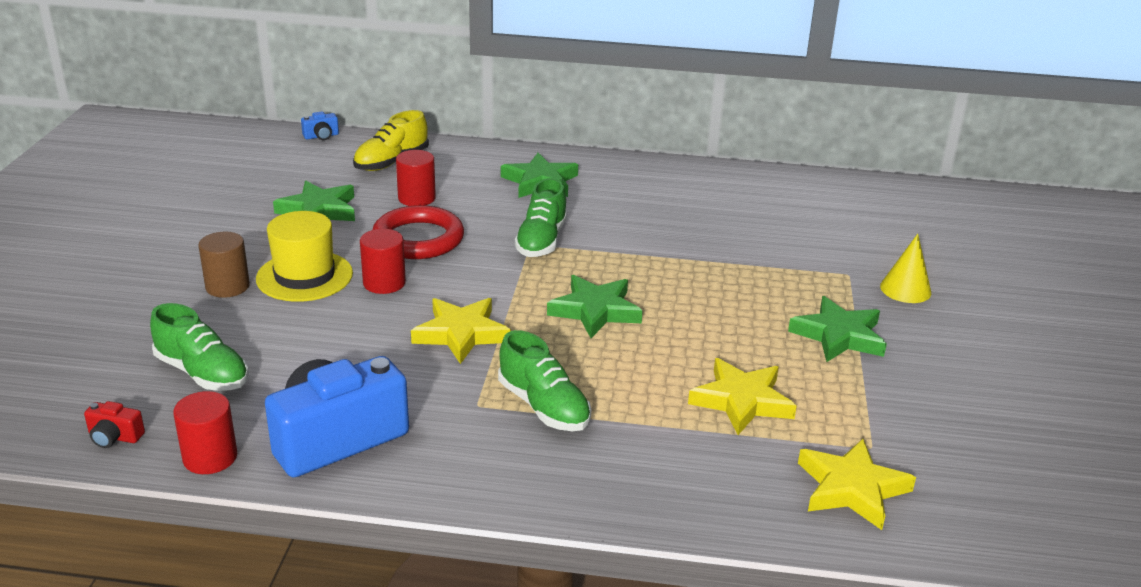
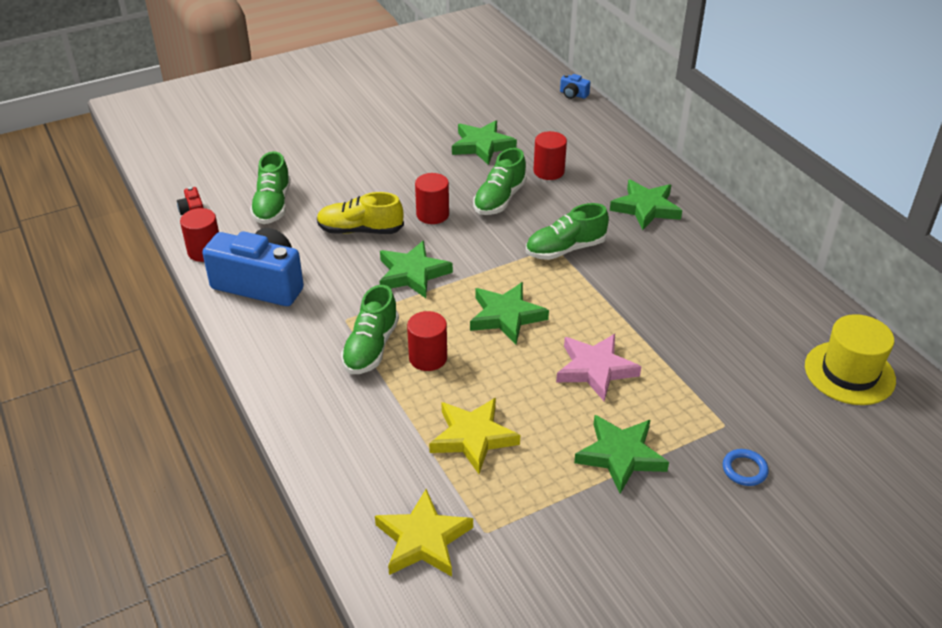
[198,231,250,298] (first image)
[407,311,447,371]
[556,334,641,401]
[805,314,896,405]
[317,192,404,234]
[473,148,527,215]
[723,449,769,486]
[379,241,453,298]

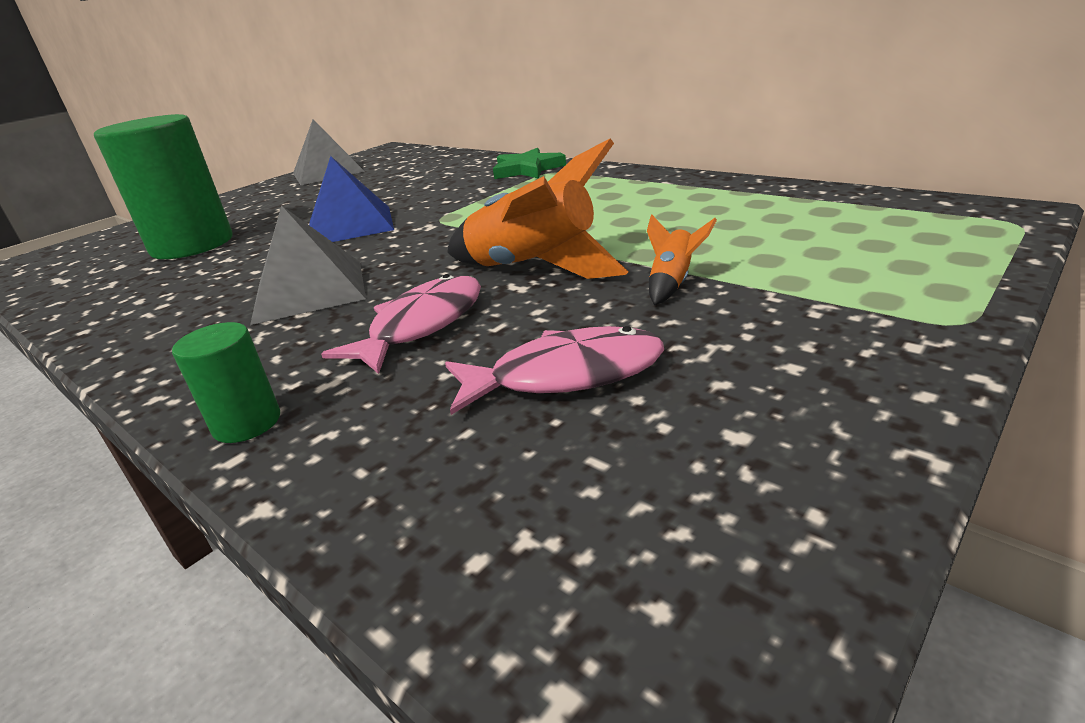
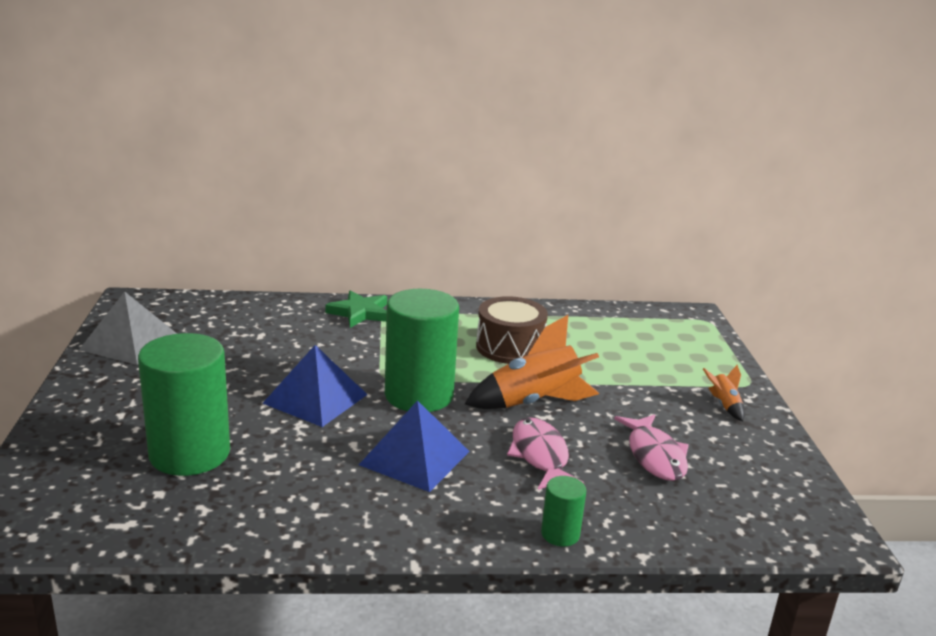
[385,289,459,412]
[476,296,548,364]
[703,365,745,421]
[359,400,470,492]
[614,414,689,481]

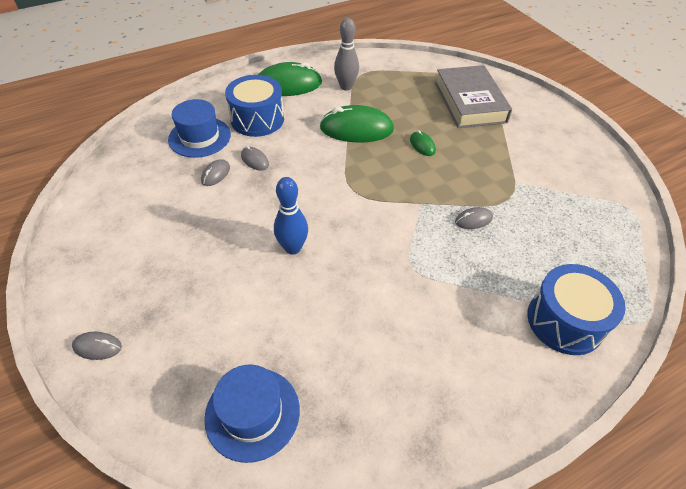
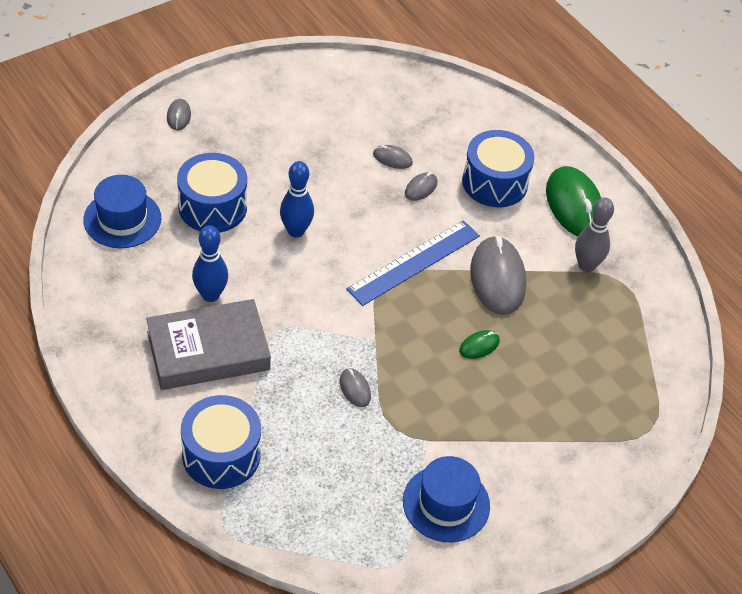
[177,153,247,233]
[192,225,228,302]
[346,220,480,306]
[403,456,490,542]
[146,299,271,390]
[470,235,526,315]

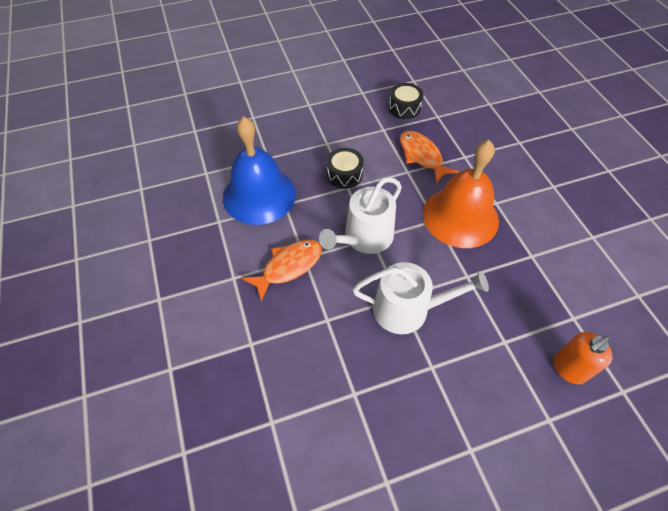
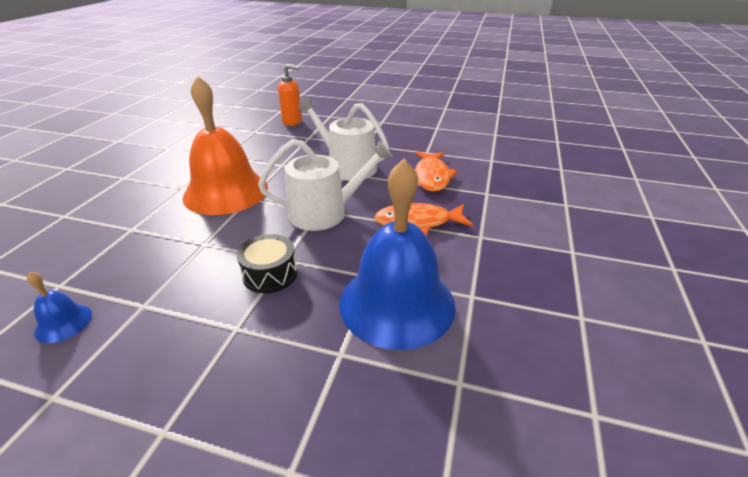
[415,151,457,192]
[27,272,92,343]

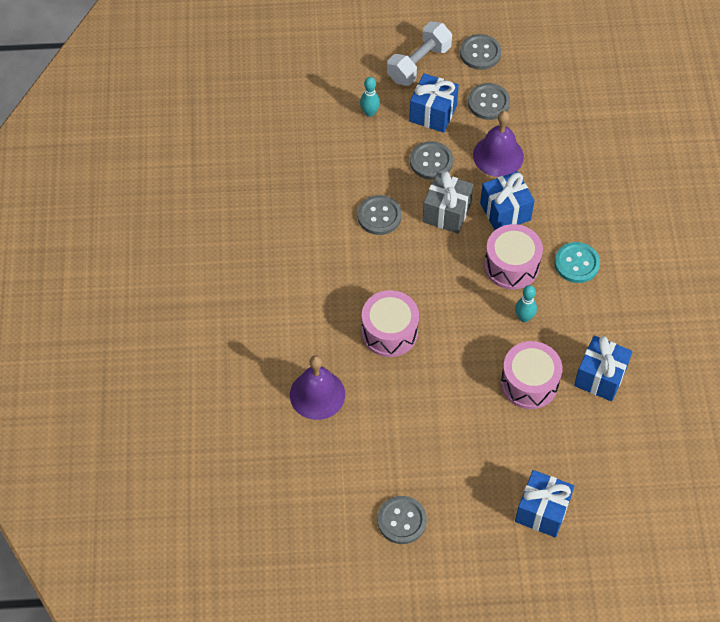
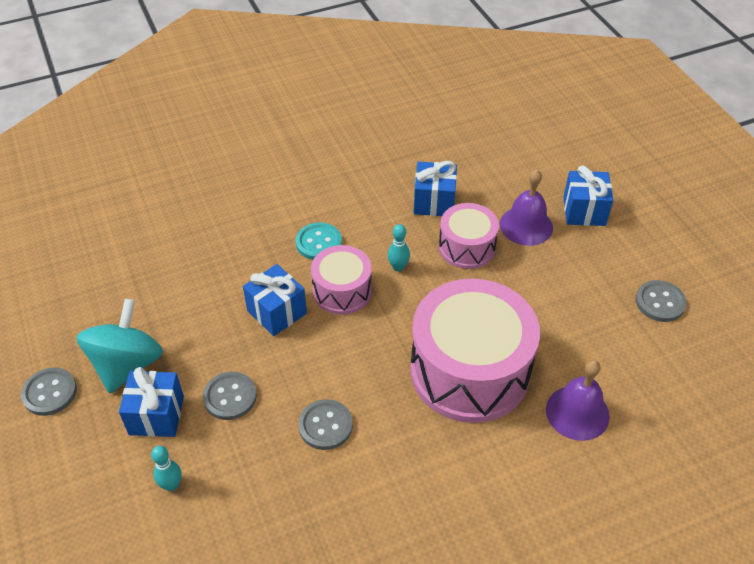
[387,22,452,86] (first image)
[422,171,473,234] (first image)
[500,169,553,246]
[76,299,163,393]
[410,279,540,423]

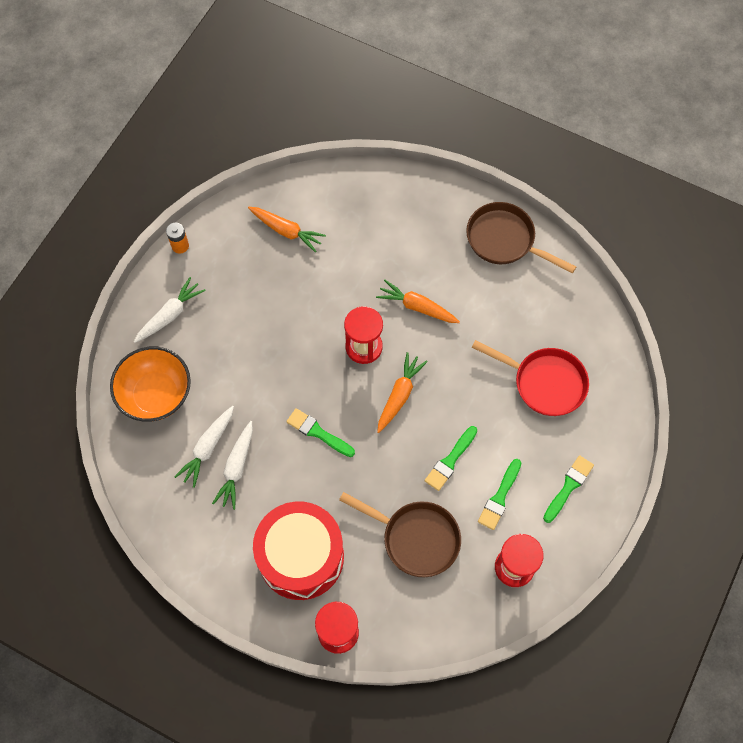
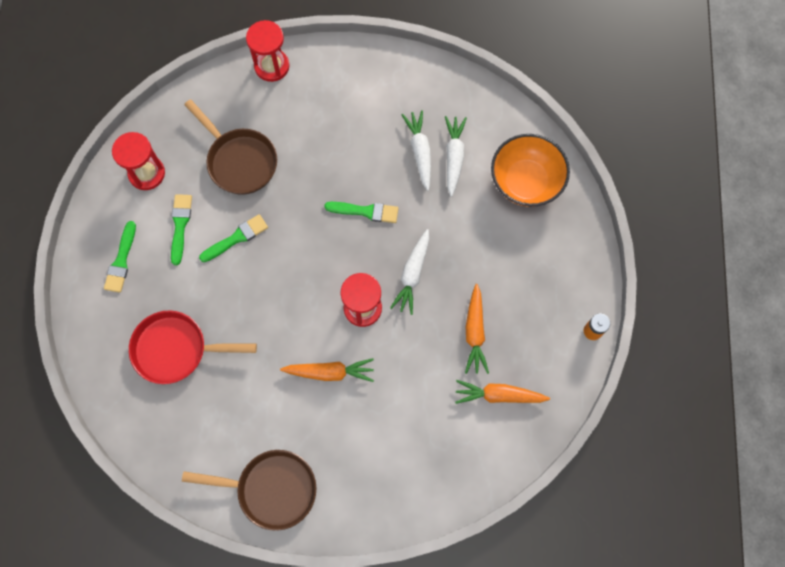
[253,501,344,600] (first image)
[390,229,429,315]
[465,284,489,374]
[184,99,277,195]
[199,214,268,262]

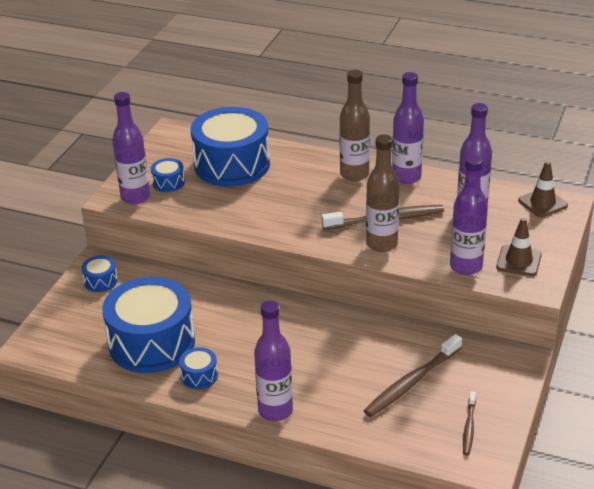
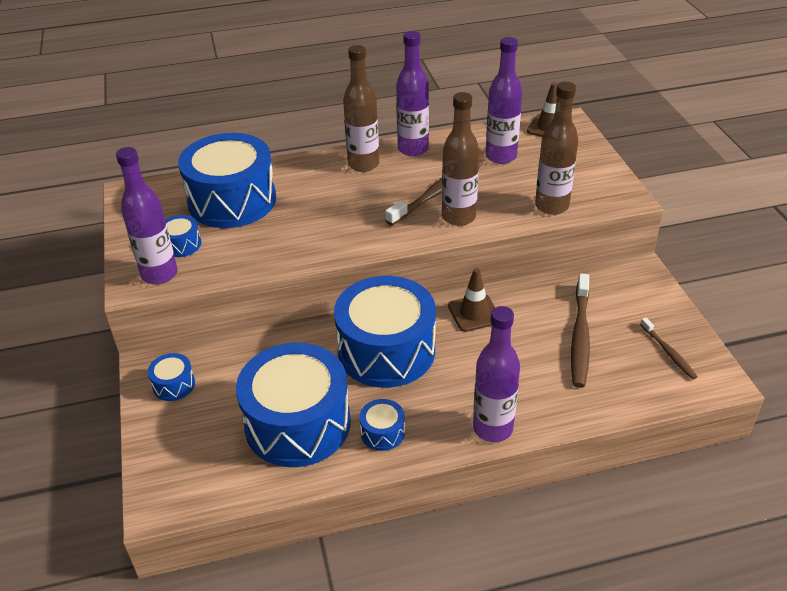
[334,276,436,388]
[448,268,495,332]
[535,82,578,215]

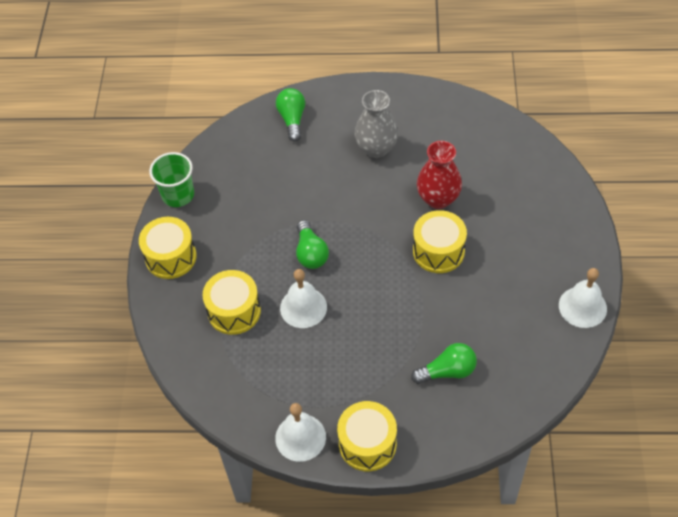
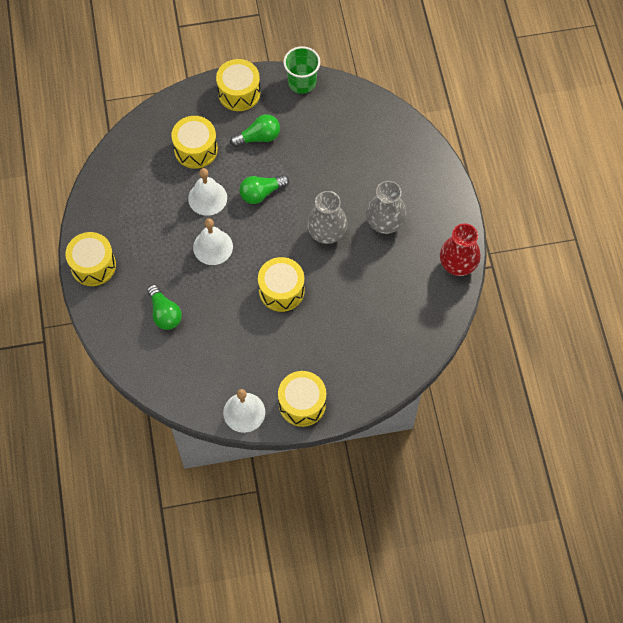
[278,371,326,427]
[307,191,347,244]
[193,218,233,265]
[230,114,280,147]
[440,223,481,276]

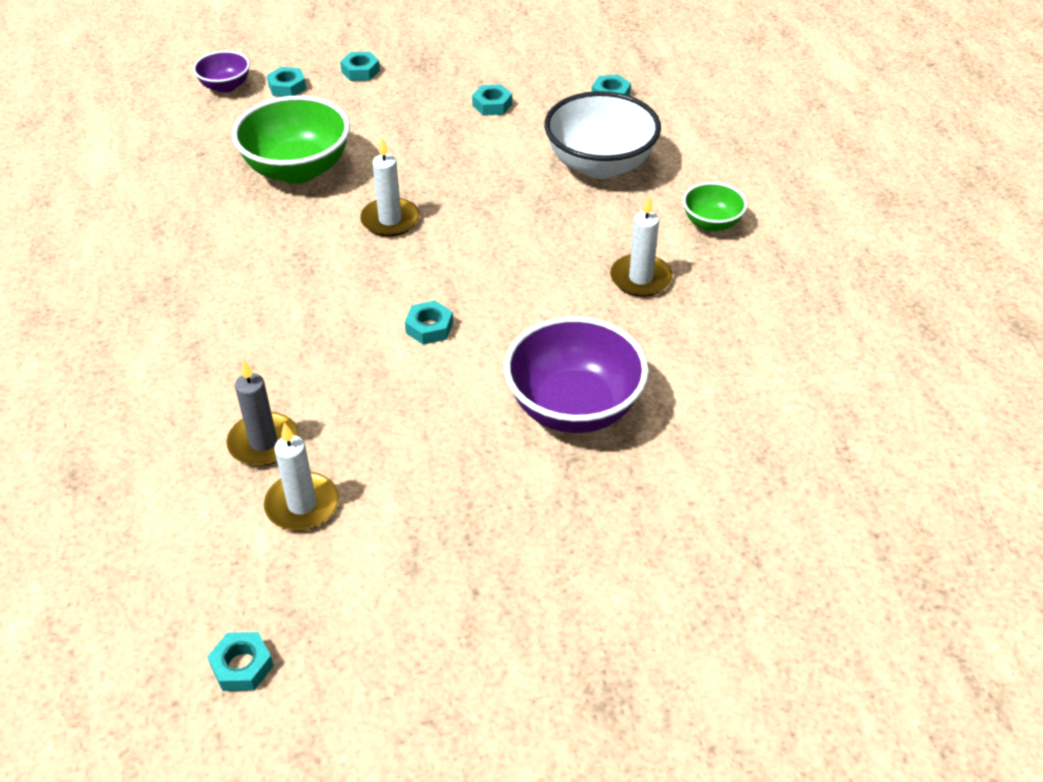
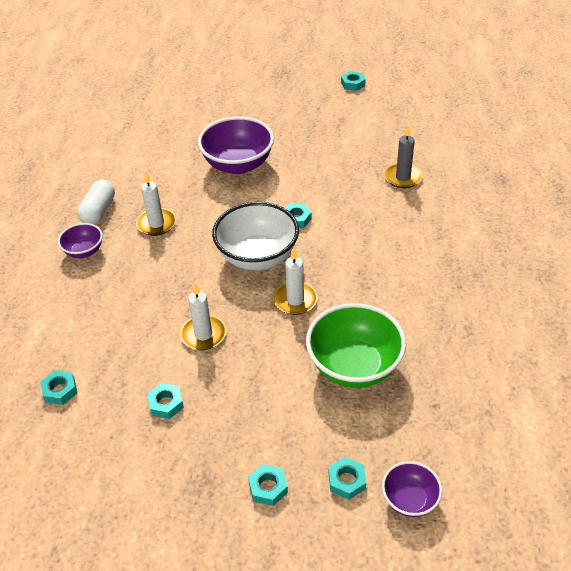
[77,180,115,224]
[341,71,366,91]
[180,283,226,350]
[212,202,299,270]
[58,223,103,258]

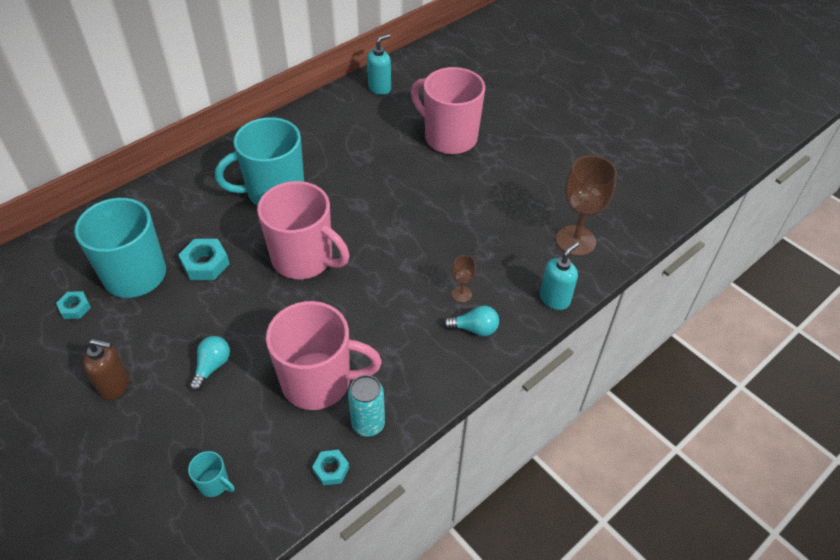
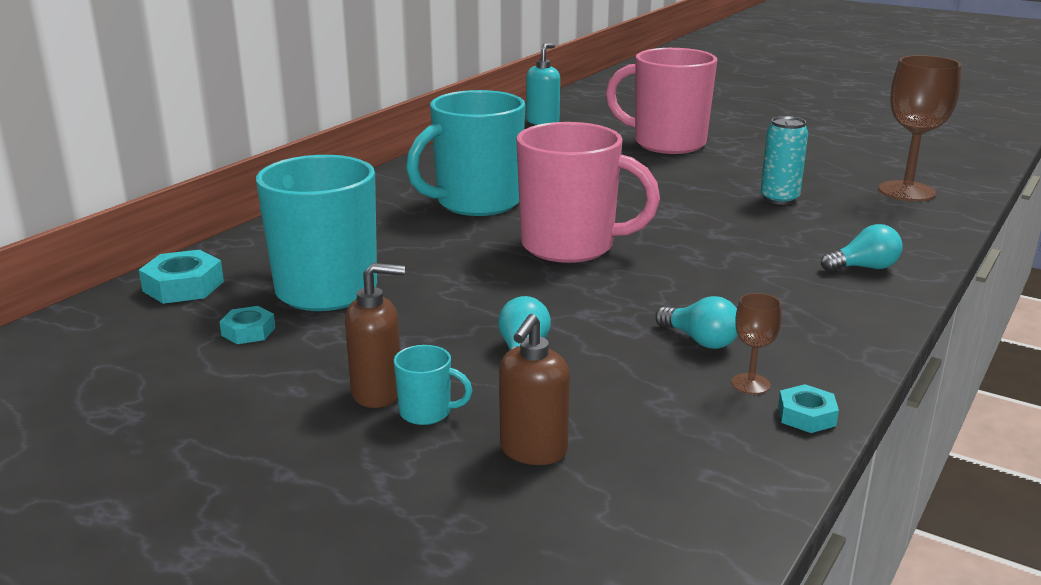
[540,242,579,310] (first image)
[499,314,570,465]
[139,250,224,304]
[394,345,472,425]
[761,116,808,205]
[731,293,782,394]
[655,296,738,349]

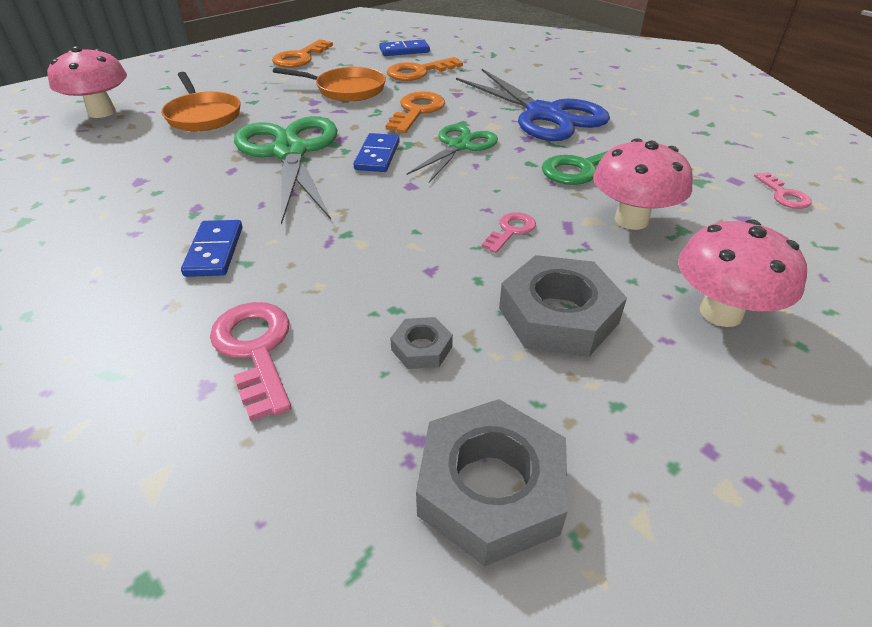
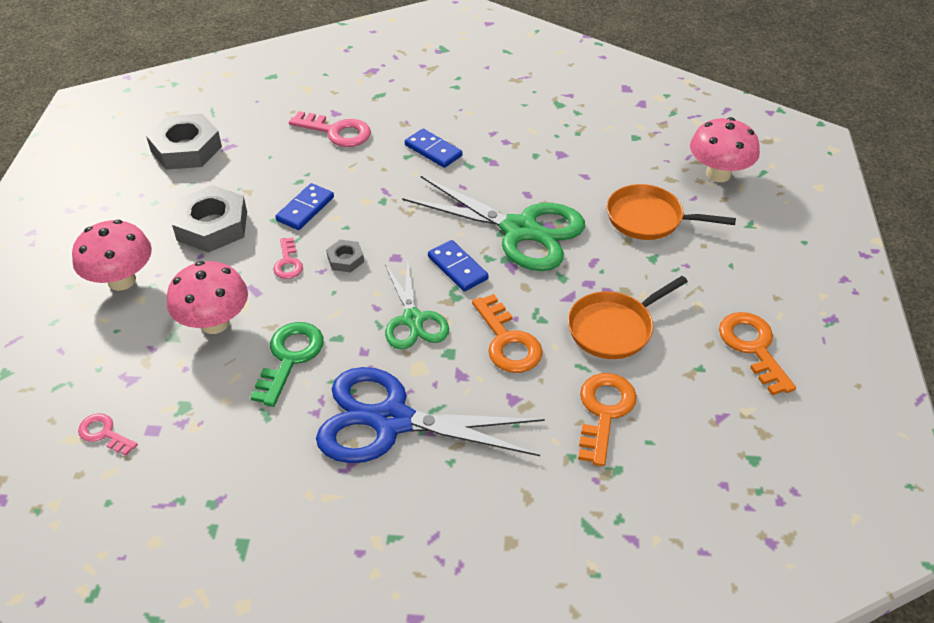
[275,183,334,230]
[326,240,364,272]

